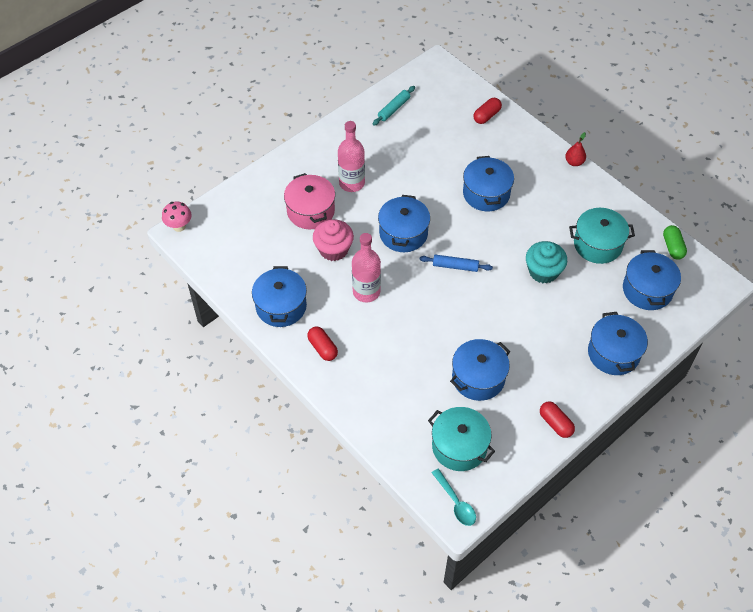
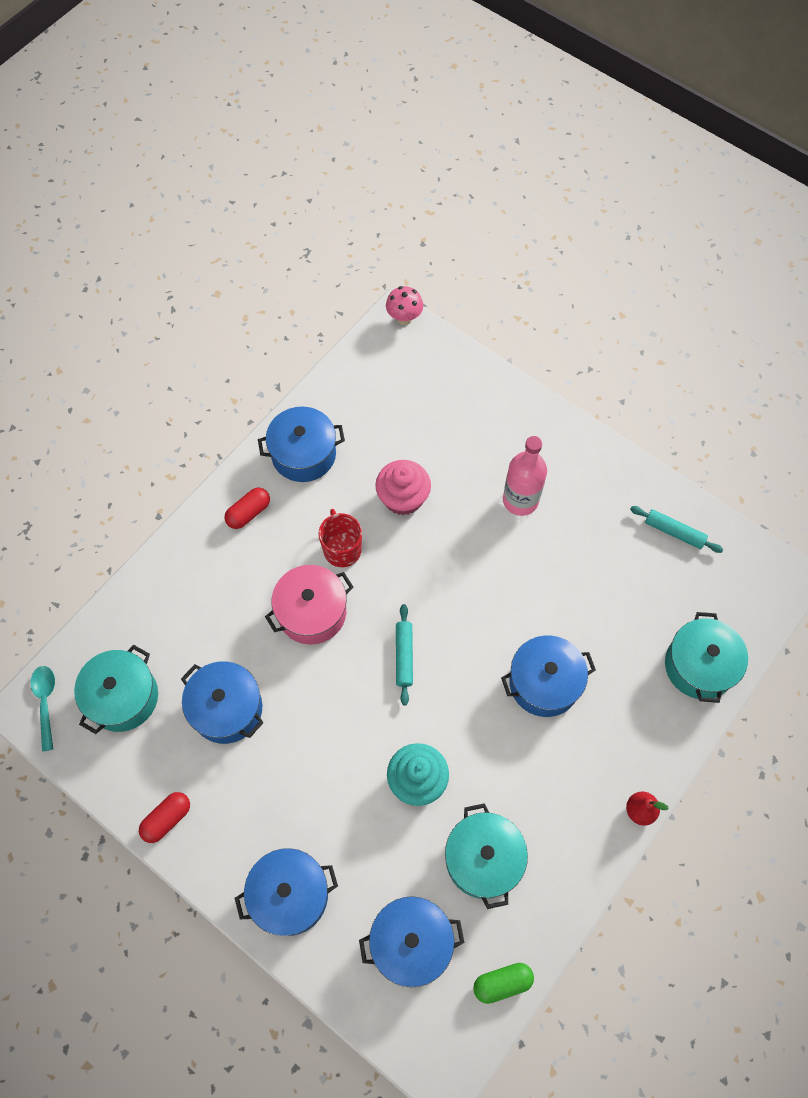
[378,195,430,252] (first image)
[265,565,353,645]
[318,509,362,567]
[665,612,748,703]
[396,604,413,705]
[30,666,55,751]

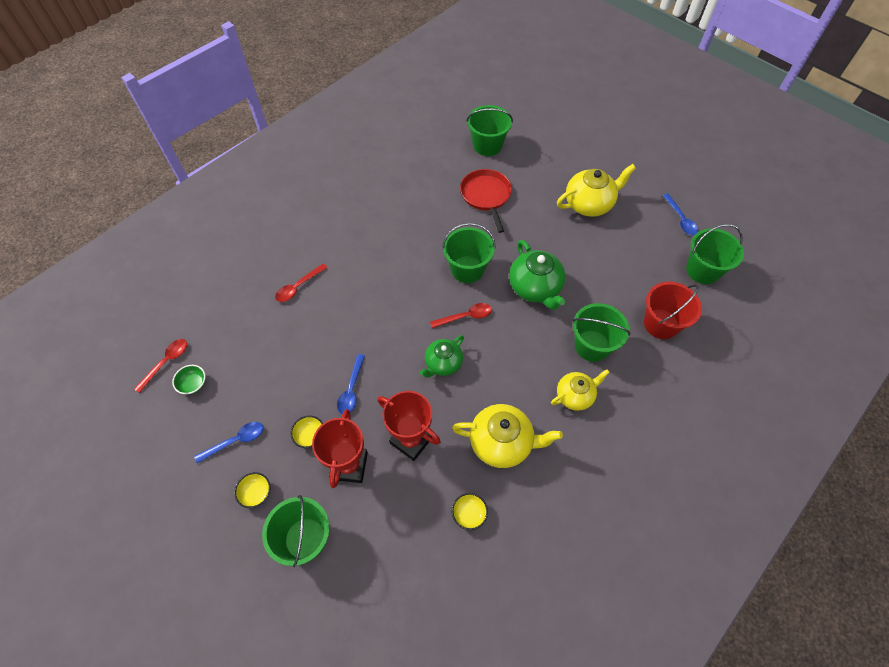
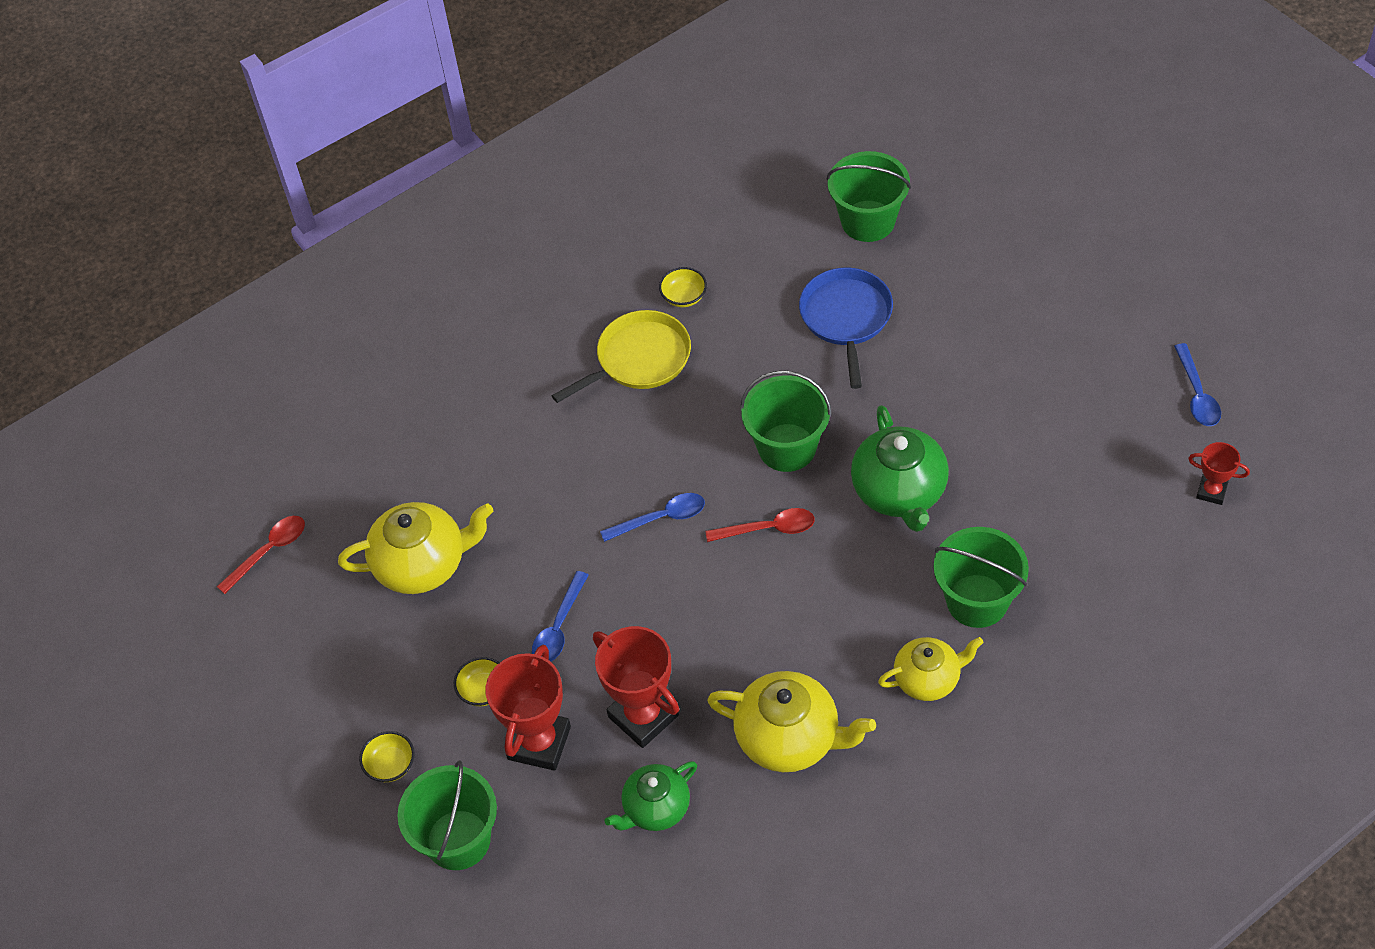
[172,365,206,394] (first image)
[275,263,328,302] (first image)
[644,282,702,339] (first image)
[552,310,691,403]
[600,493,705,542]
[605,761,697,831]
[659,267,707,307]
[338,502,493,594]
[1188,442,1250,505]
[799,268,893,389]

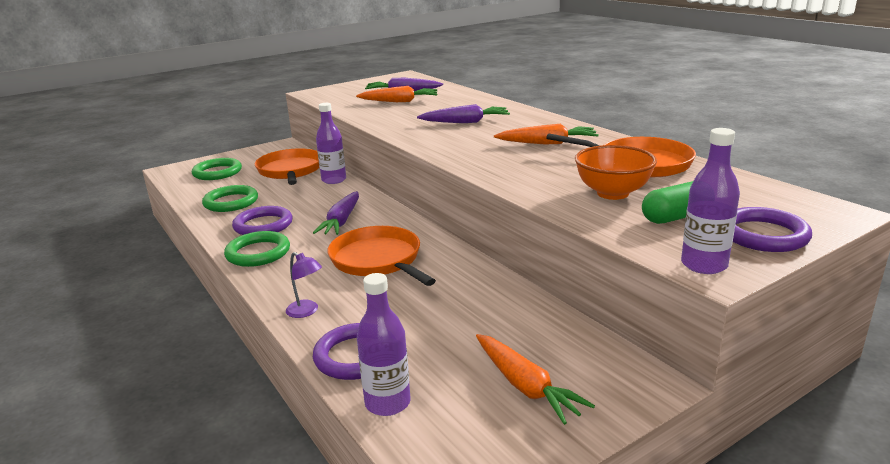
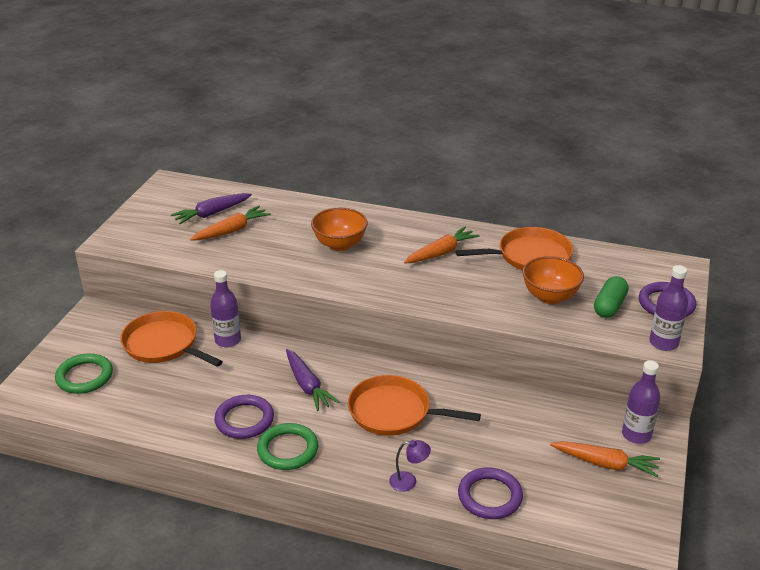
[202,185,258,212] (first image)
[622,360,661,444]
[311,208,368,251]

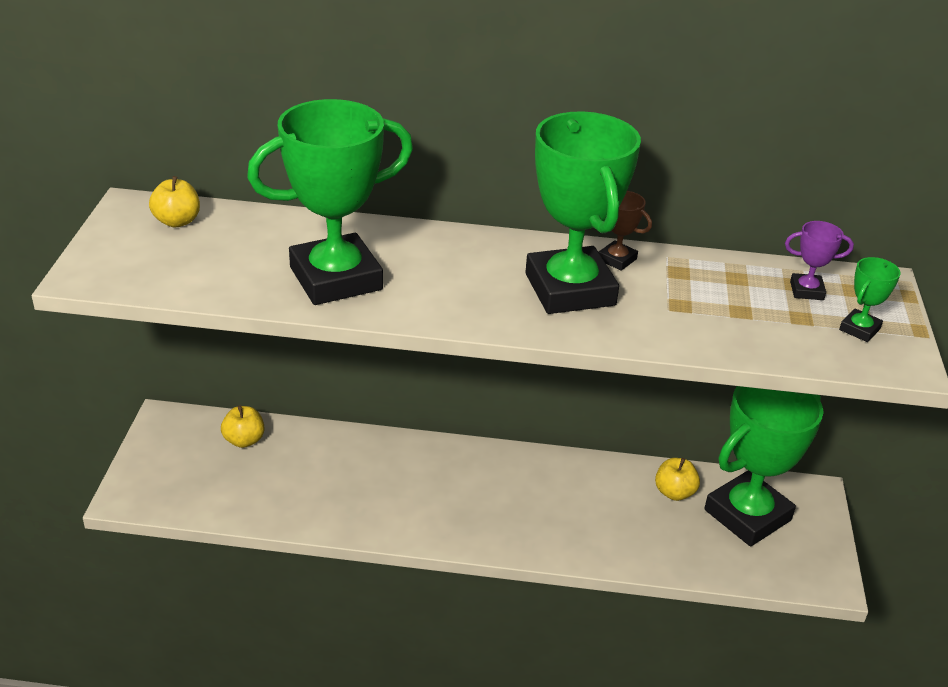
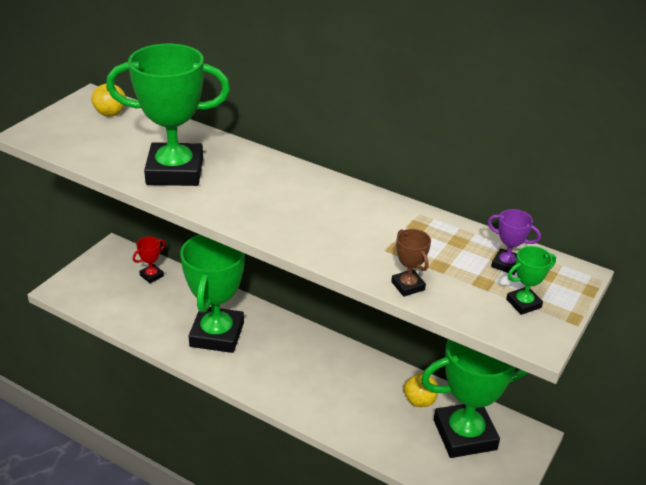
[180,234,245,353]
[391,229,431,297]
[133,237,165,283]

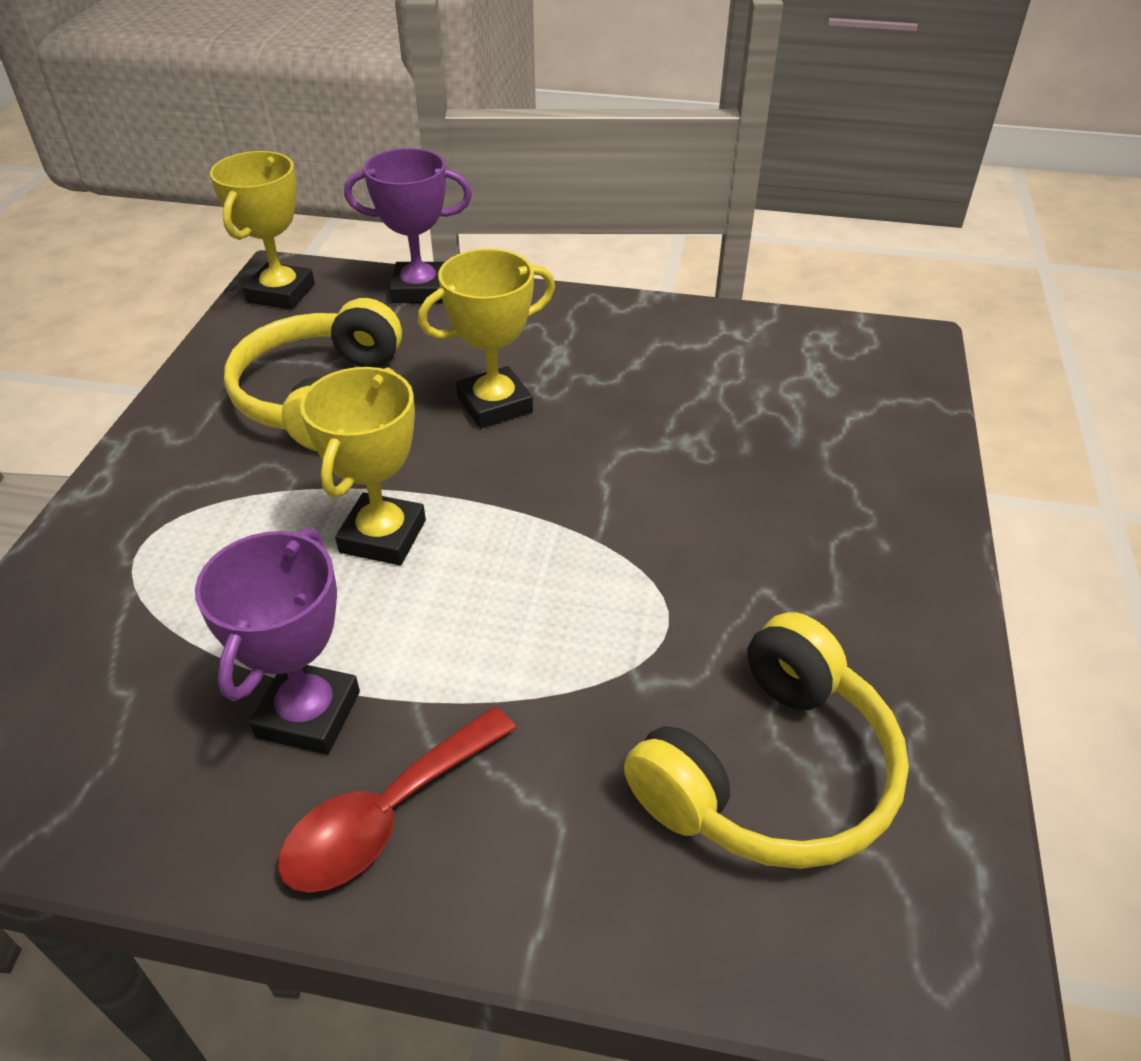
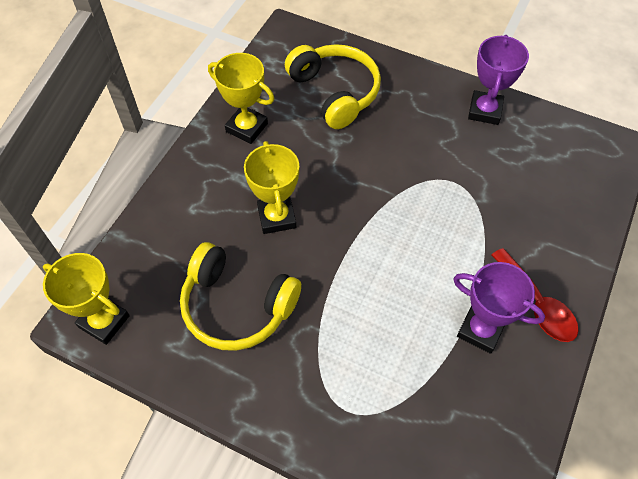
[208,53,274,144]
[468,35,529,125]
[285,44,381,129]

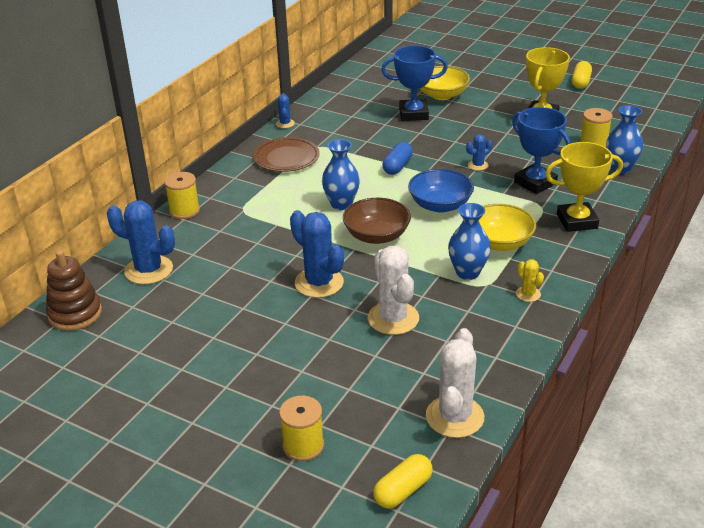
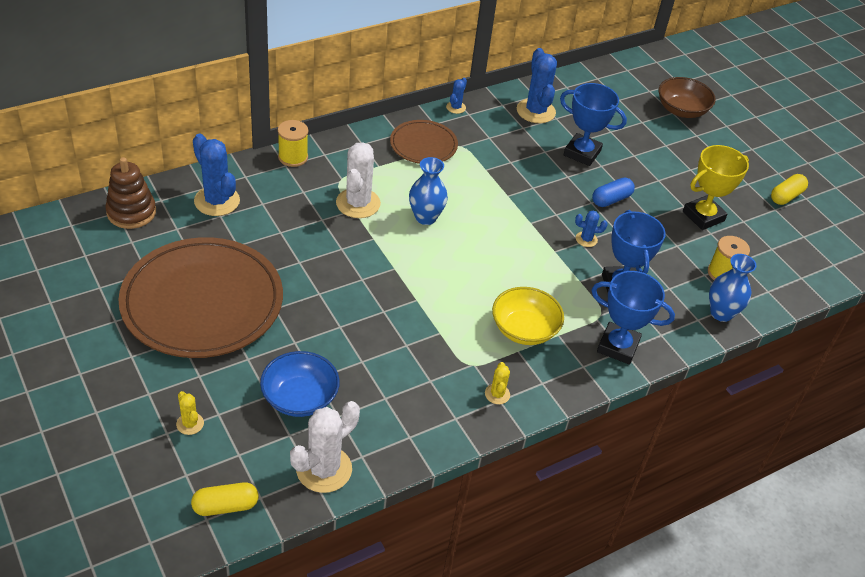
[420,66,470,100] (first image)
[448,203,491,280] (first image)
[118,237,283,358]
[517,48,557,123]
[659,77,716,118]
[336,142,381,218]
[592,177,635,207]
[260,351,340,417]
[176,391,204,435]
[591,271,675,365]

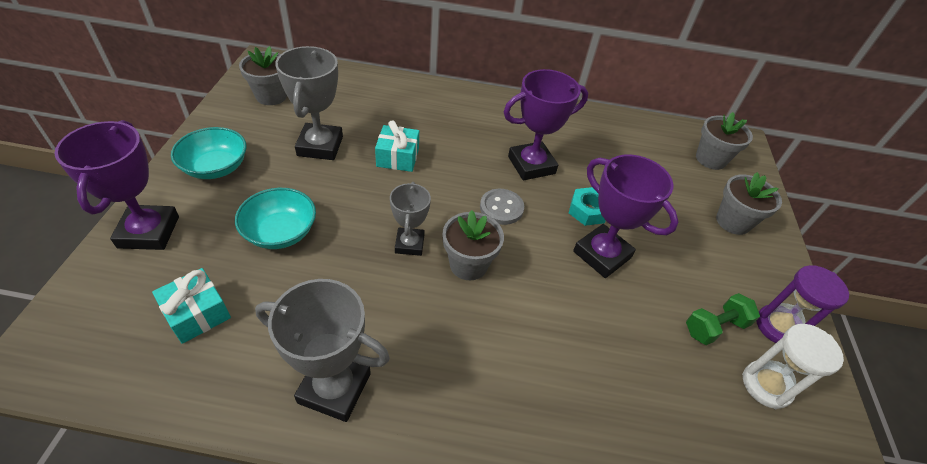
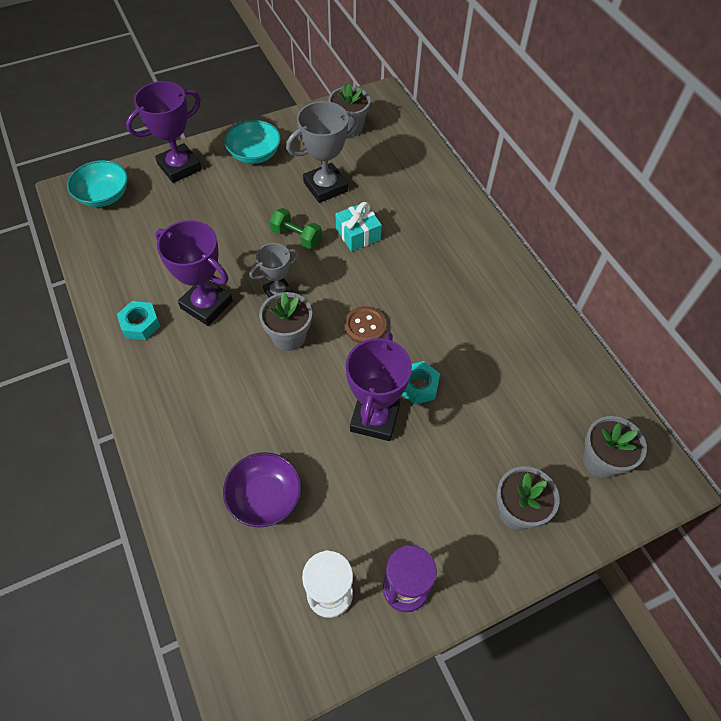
[152,268,231,344] (first image)
[223,452,301,527]
[67,160,128,207]
[155,220,233,326]
[269,208,322,249]
[117,301,160,340]
[344,306,387,343]

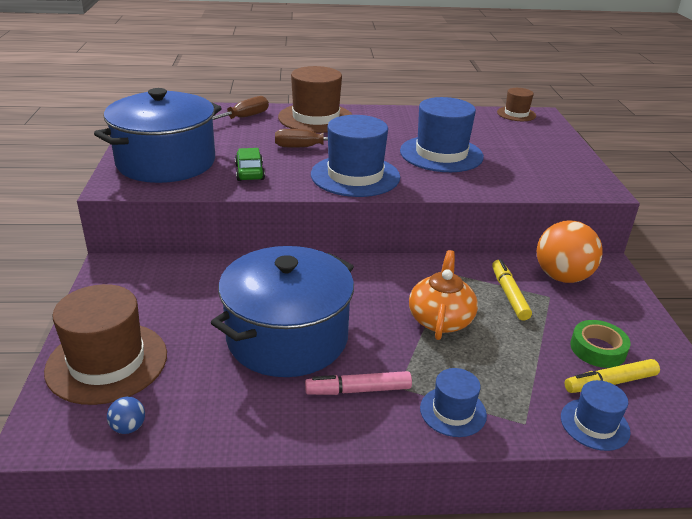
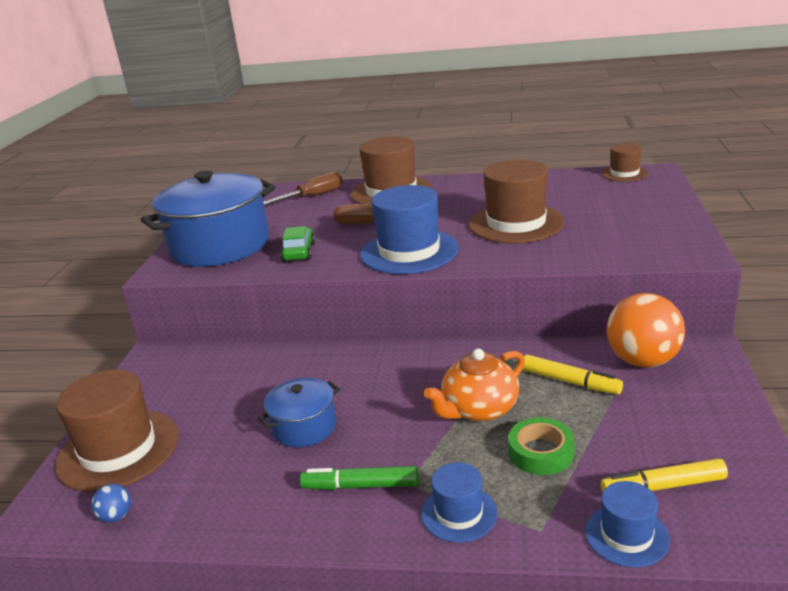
[508,417,574,475]
[300,466,419,490]
[469,160,565,243]
[424,349,525,421]
[523,355,623,395]
[258,378,340,448]

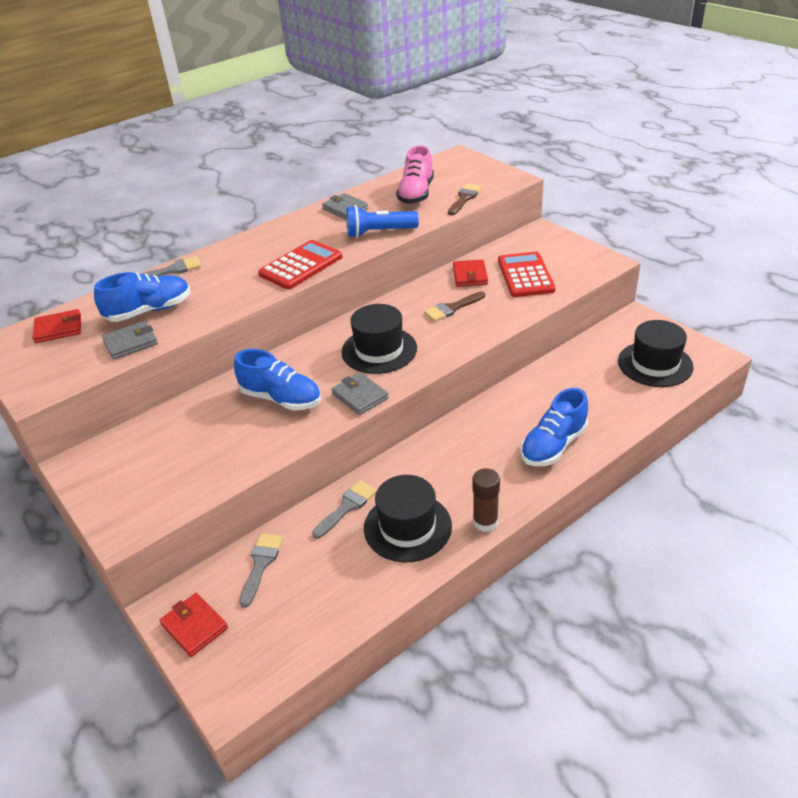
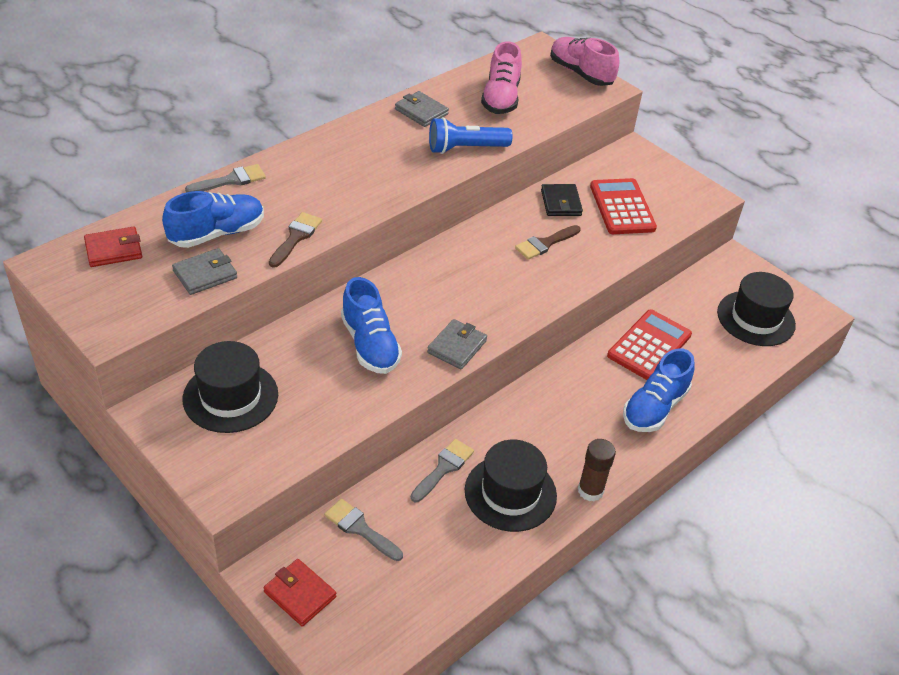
[550,37,619,86]
[607,309,692,380]
[183,341,278,433]
[269,212,322,268]
[541,184,583,216]
[341,277,402,374]
[324,499,403,561]
[427,319,487,369]

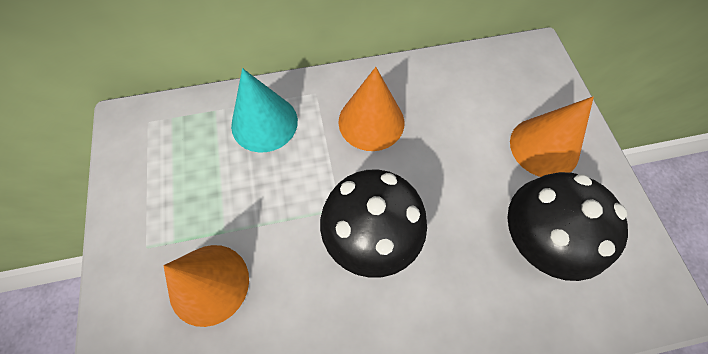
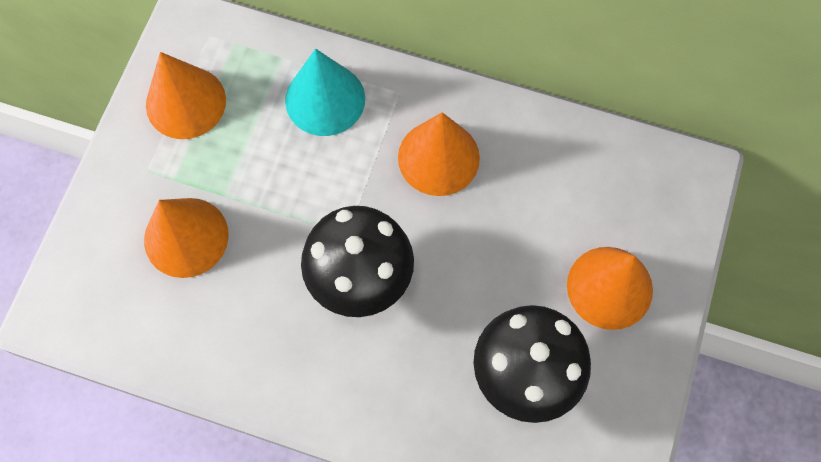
[146,52,226,139]

